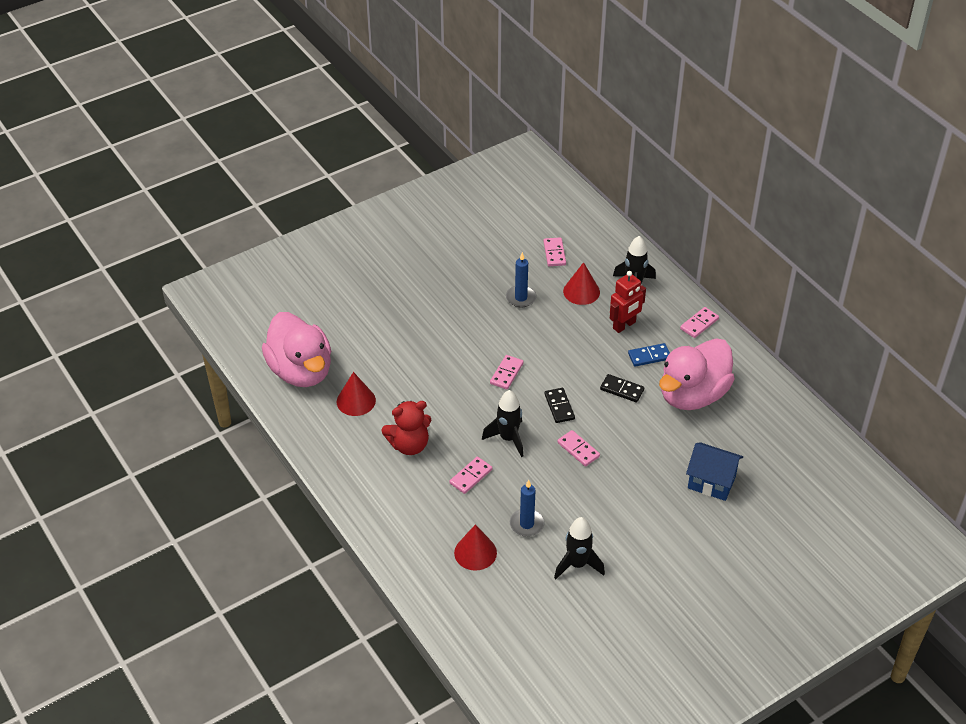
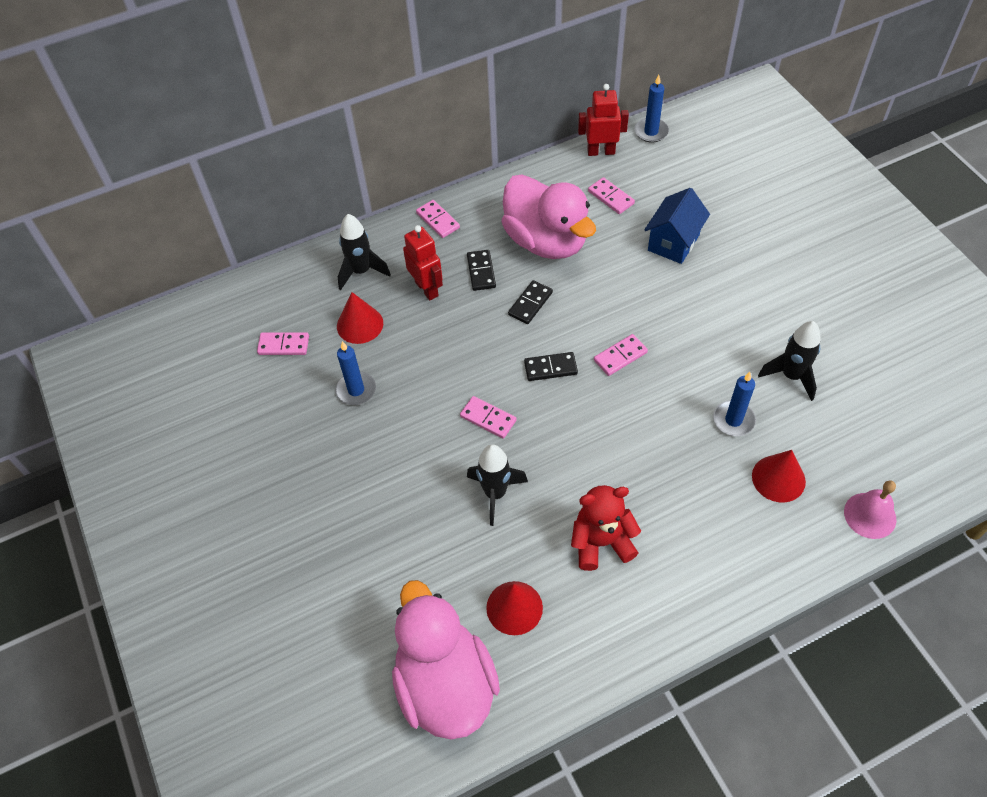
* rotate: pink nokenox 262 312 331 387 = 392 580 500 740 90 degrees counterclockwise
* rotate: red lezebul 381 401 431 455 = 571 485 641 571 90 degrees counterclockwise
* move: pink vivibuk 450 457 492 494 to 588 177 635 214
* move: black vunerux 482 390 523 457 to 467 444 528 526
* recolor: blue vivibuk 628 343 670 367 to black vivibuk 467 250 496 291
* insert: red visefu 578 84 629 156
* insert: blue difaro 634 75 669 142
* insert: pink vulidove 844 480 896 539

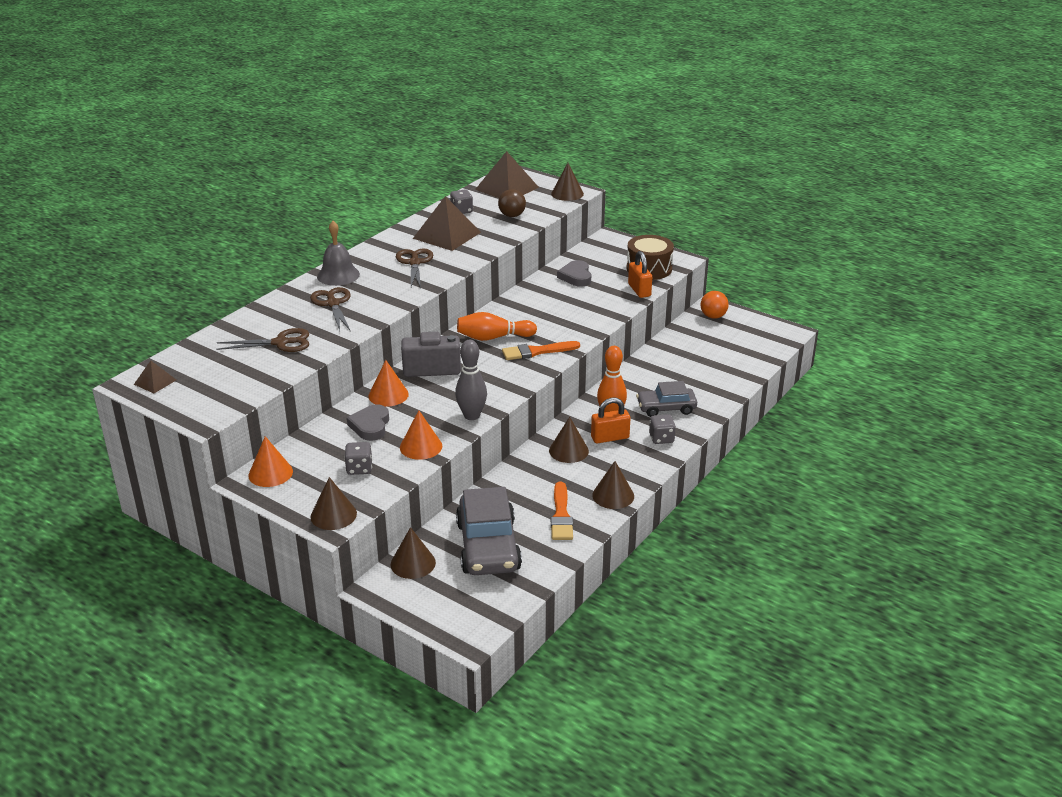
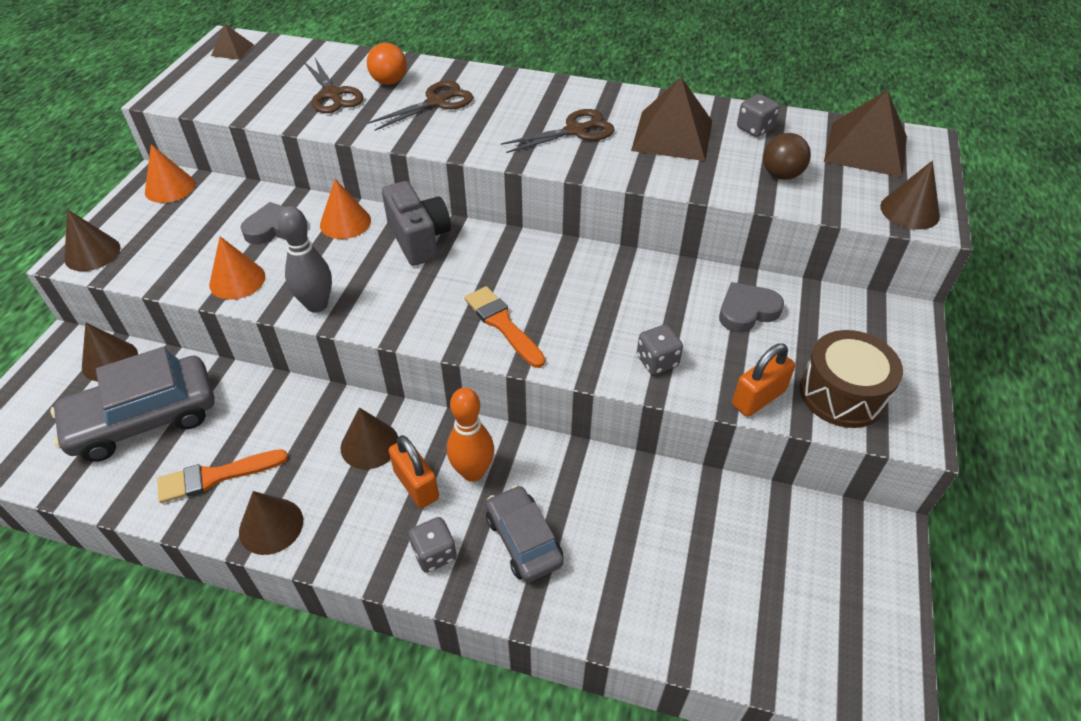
* delete: grey vulidove 317 221 360 286
* move: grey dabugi 344 442 373 475 to 637 325 683 375
* delete: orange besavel 457 312 537 341
* move: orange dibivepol 700 291 729 319 to 367 43 407 85

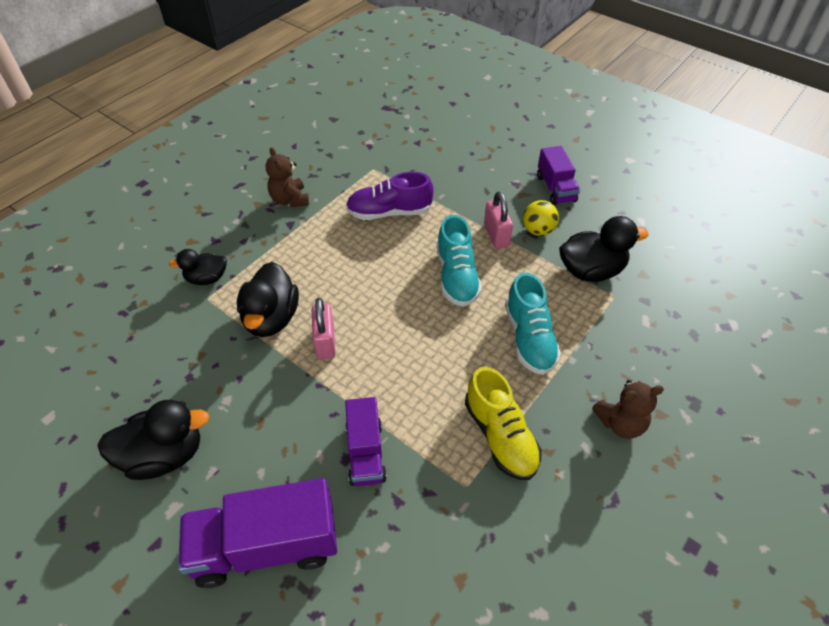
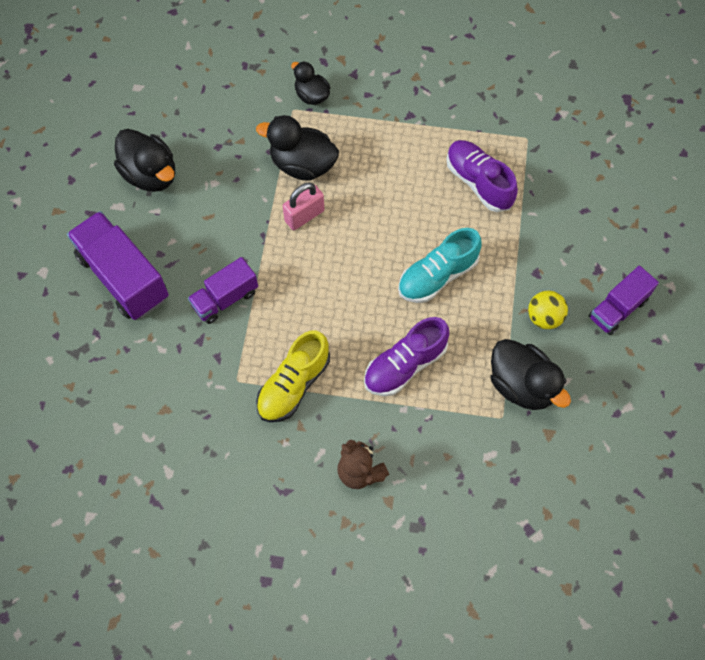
* rotate: black nokenox 237 262 299 337 = 256 115 339 181 45 degrees clockwise
* delete: brown lezebul 266 147 309 207
* delete: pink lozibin 484 191 513 248
* recolor: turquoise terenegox 505 273 561 375 to purple terenegox 364 317 449 396

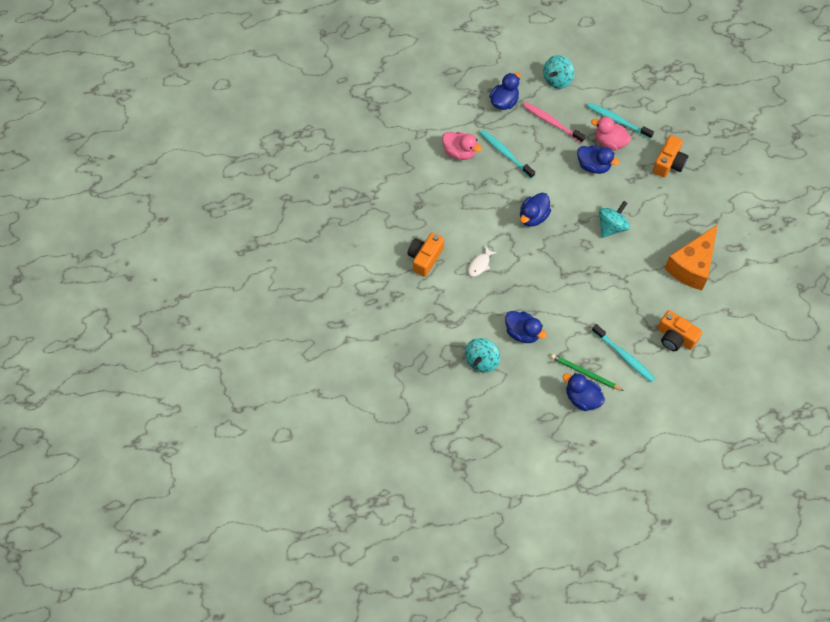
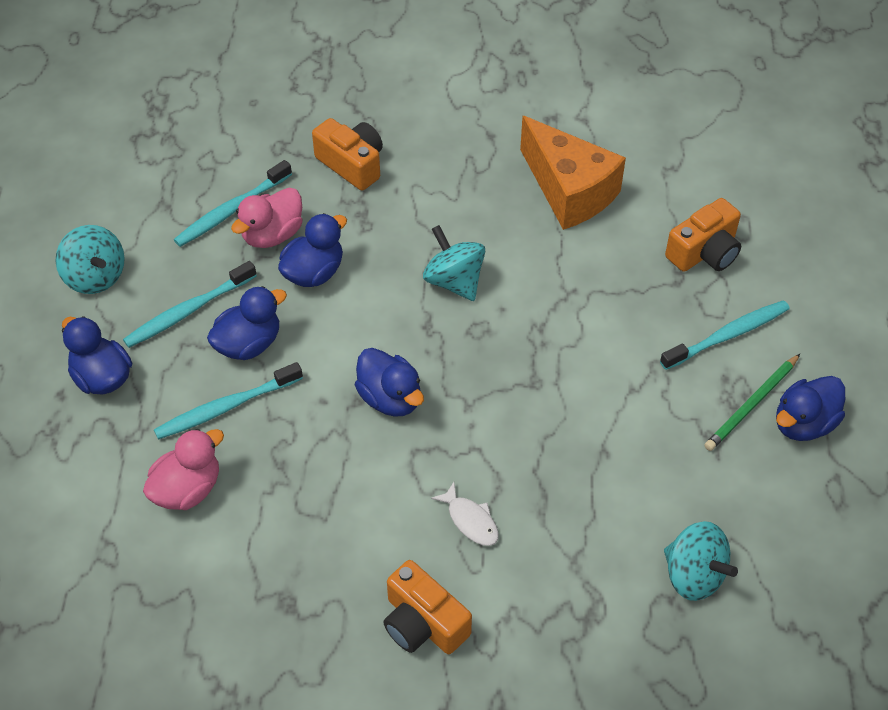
* move: blue nokenox 505 311 547 343 to 207 286 287 360
* recolor: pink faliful 523 102 586 143 to turquoise faliful 123 261 257 348

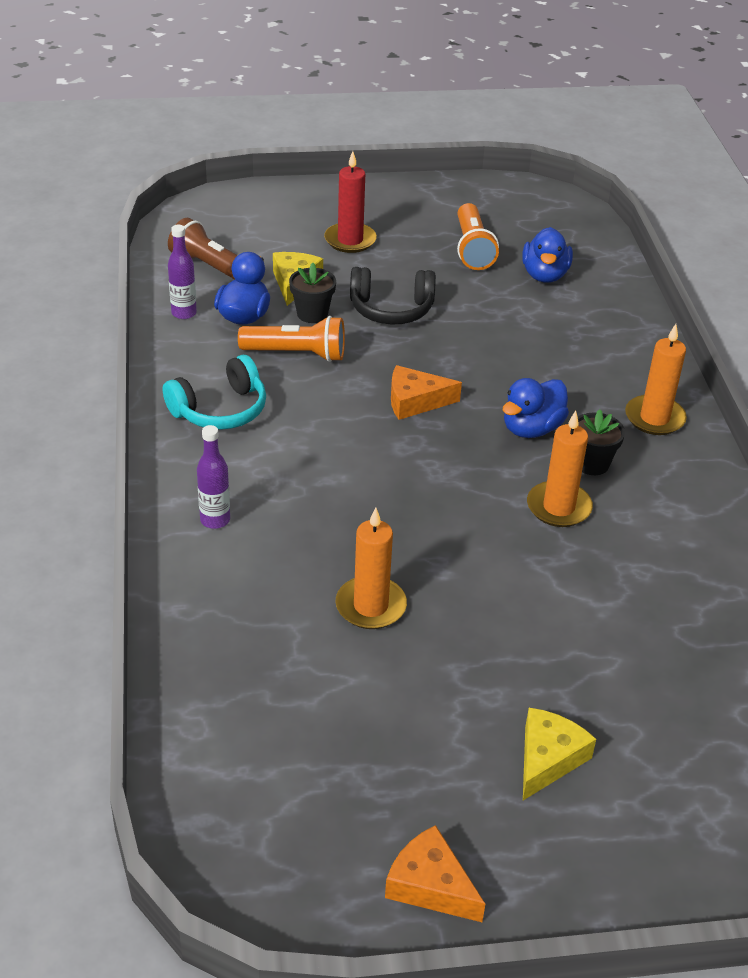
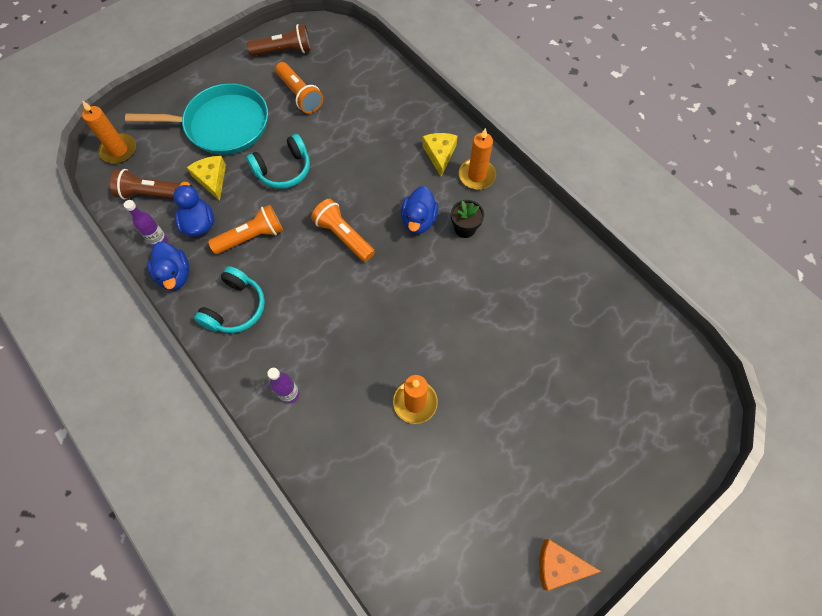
* delete: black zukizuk 289 263 336 323
* replace: red difaro 324 151 377 253 to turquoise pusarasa 125 83 268 155
* recolor: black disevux 350 267 436 324 to turquoise disevux 246 134 310 189
* replace: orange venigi 391 365 462 420 to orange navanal 311 199 375 262
* move: blue nokenox 522 227 573 283 to 147 242 189 290
* move: yellow venigi 523 708 596 800 to 422 133 458 177
* move: orange difaro 527 411 593 527 to 82 100 136 163
* insert: brown navanal 247 24 311 56

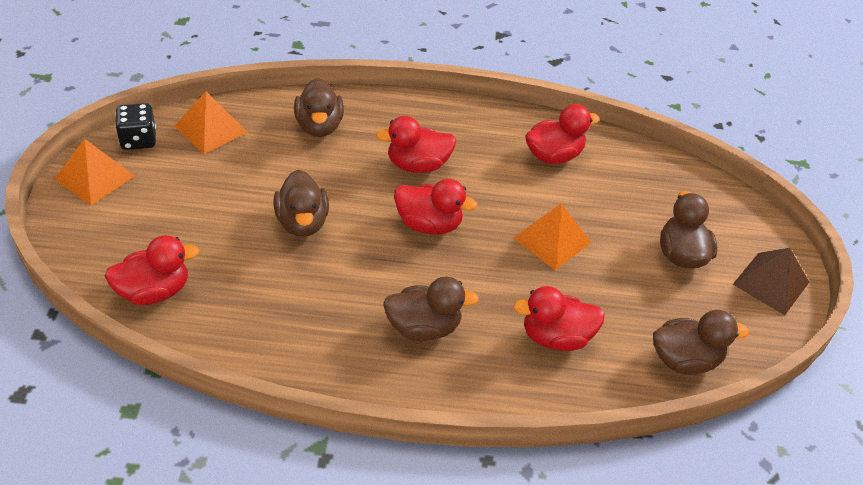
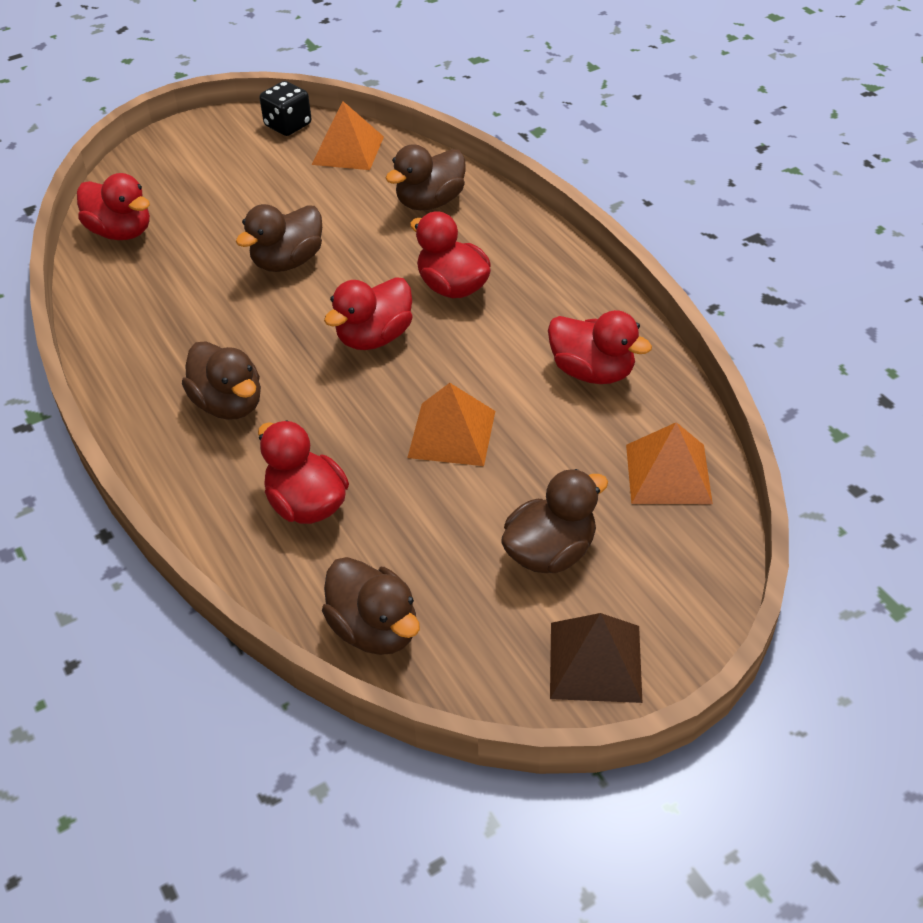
* move: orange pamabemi 54 139 135 205 to 626 422 713 504
* rotate: red nokenox 394 179 477 235 = 324 277 413 350 60 degrees clockwise

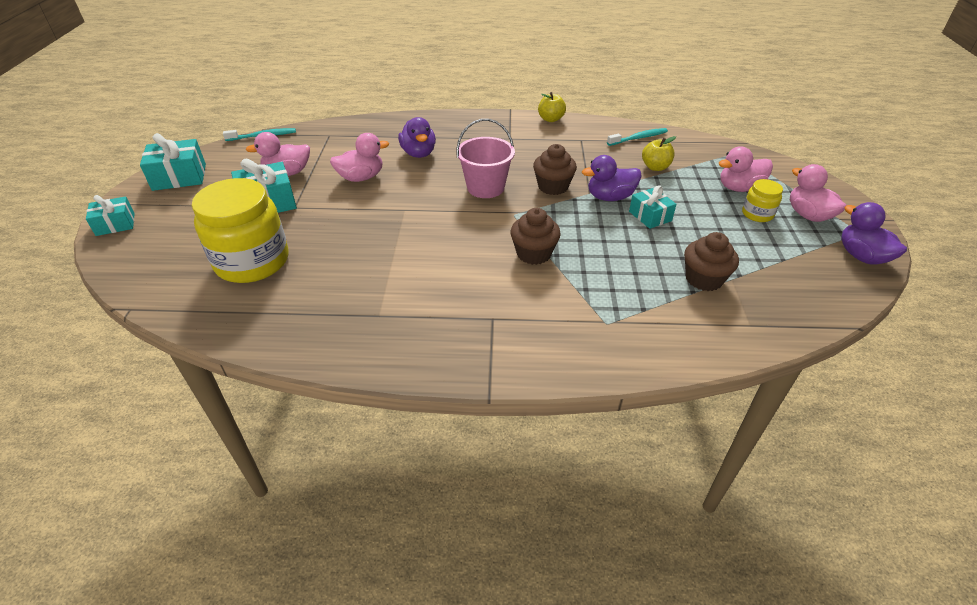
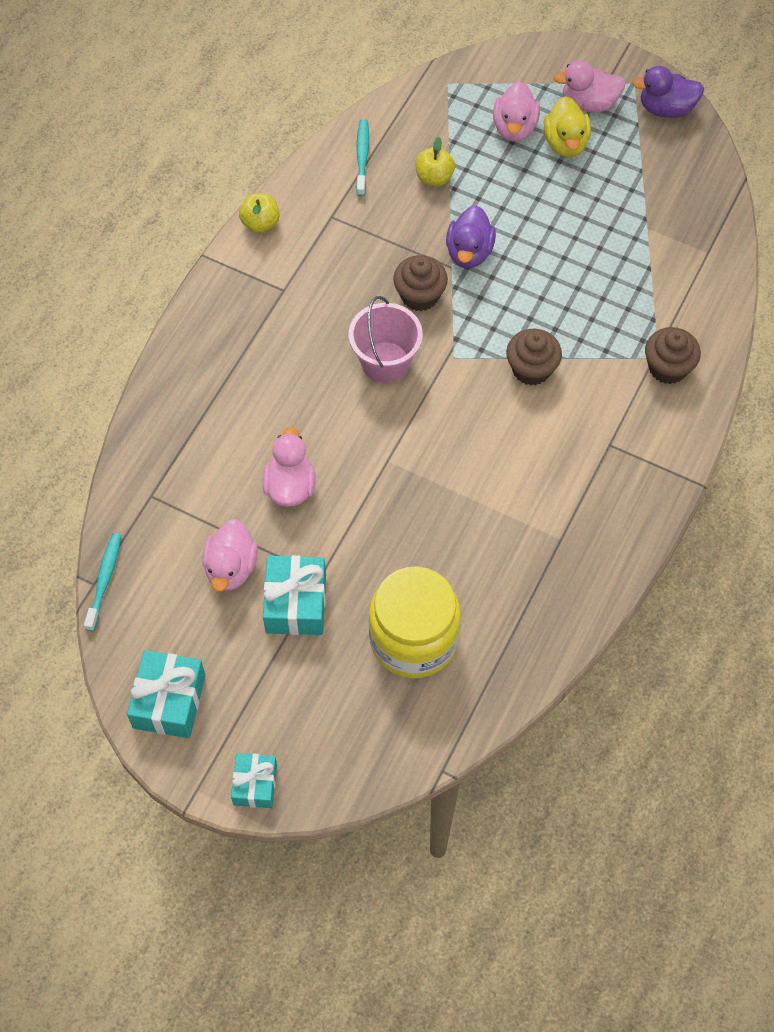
* delete: purple nokenox 398 117 436 158
* delete: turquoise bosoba 629 185 676 229
* move: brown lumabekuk 684 232 739 291 to 645 327 701 384
* replace: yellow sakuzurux 742 179 783 222 to yellow nokenox 544 96 591 157

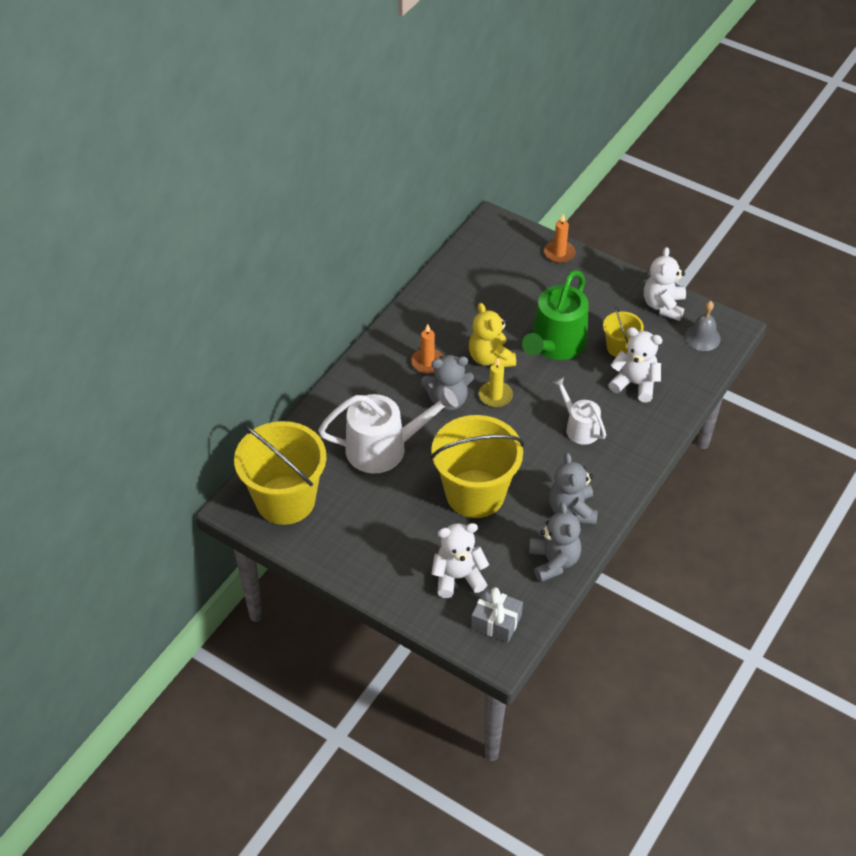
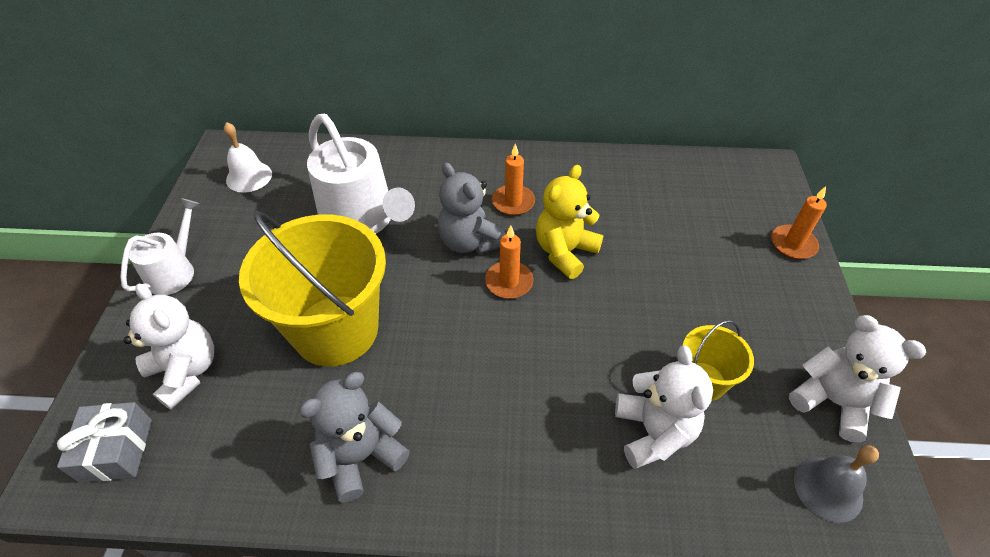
* replace: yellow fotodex 234 421 327 525 to white vulidove 224 122 272 193
* recolor: yellow difaro 479 358 513 407 to orange difaro 485 225 533 299
* delete: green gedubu 522 270 589 360
* delete: grey lezebul 529 502 581 582
* move: white gedubu 553 377 606 445 to 120 198 200 295
* rotate: white lezebul 644 247 686 321 = 789 315 926 443 60 degrees clockwise

